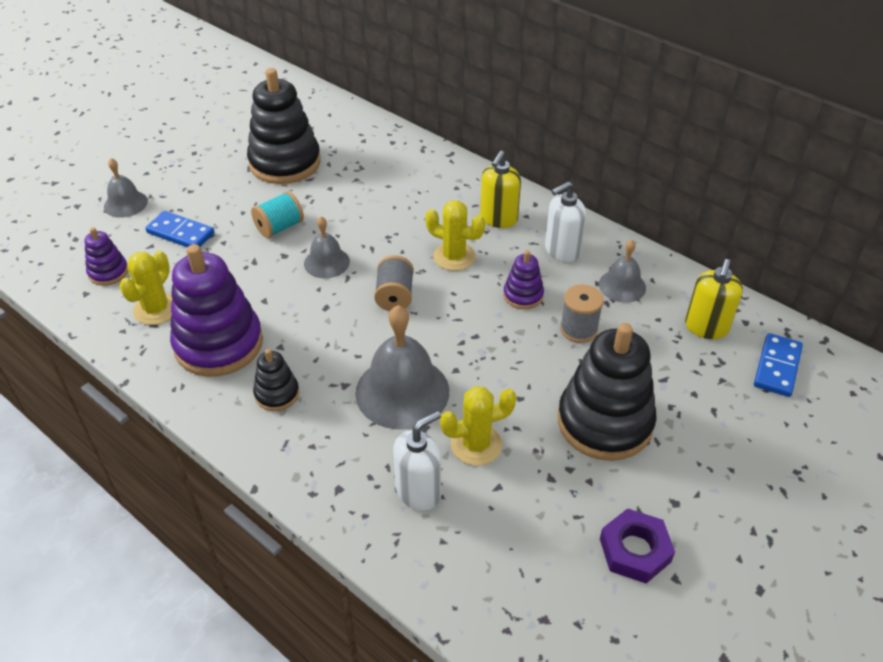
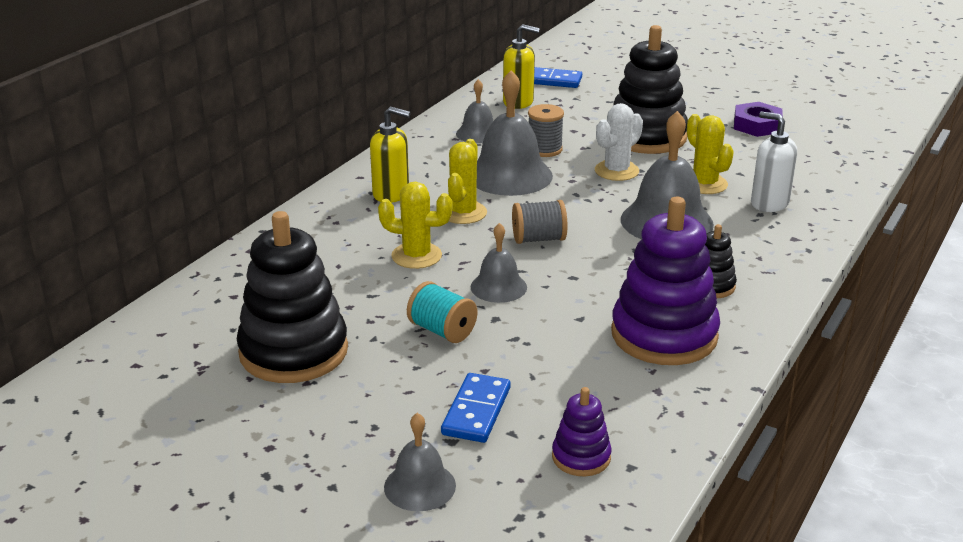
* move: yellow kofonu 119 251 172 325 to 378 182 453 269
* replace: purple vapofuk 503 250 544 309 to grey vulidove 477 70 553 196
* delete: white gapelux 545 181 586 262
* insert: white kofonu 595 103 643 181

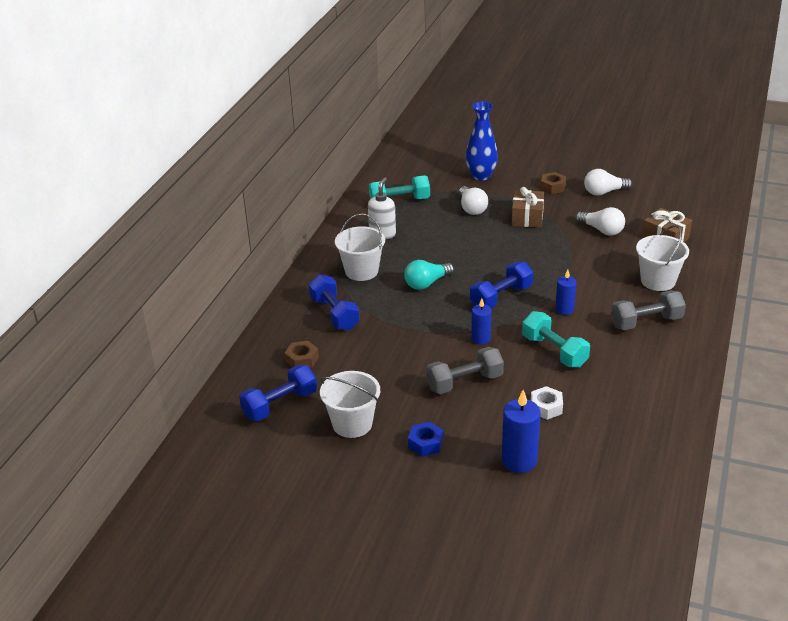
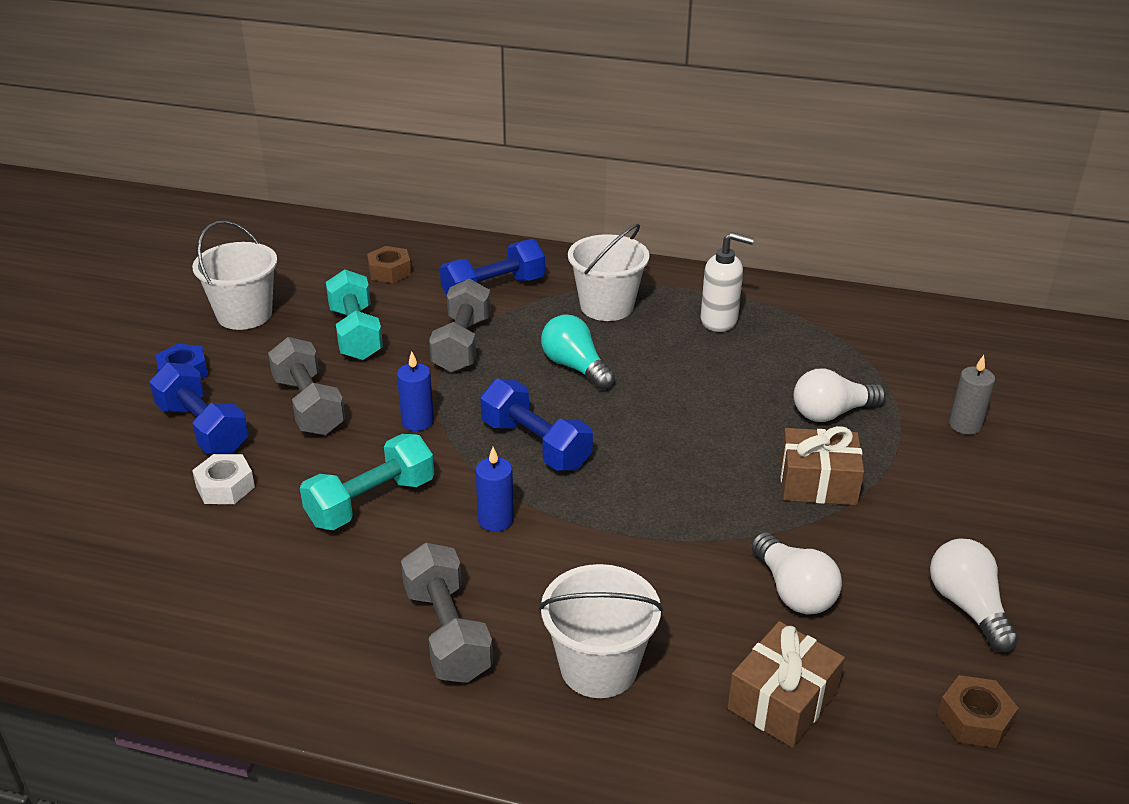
* move: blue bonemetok 239 365 317 421 to 150 362 249 454
* move: turquoise bonemetok 369 175 430 199 to 326 269 383 360
* replace: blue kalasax 465 101 498 180 to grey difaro 949 355 995 435
* delete: blue difaro 502 390 541 473
* move: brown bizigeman 540 172 566 194 to 938 675 1018 748
* rotate: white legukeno 575 207 625 236 = 751 532 842 614 60 degrees counterclockwise
* insert: grey bonemetok 429 278 491 373

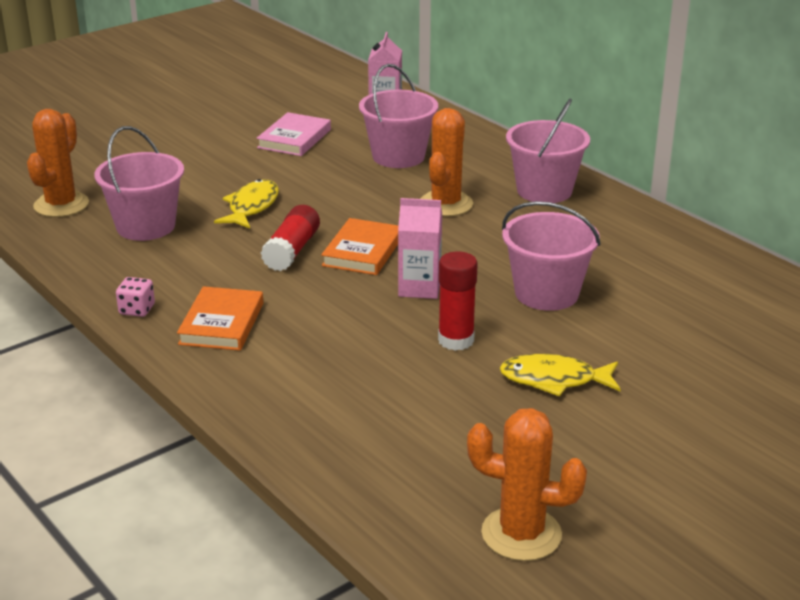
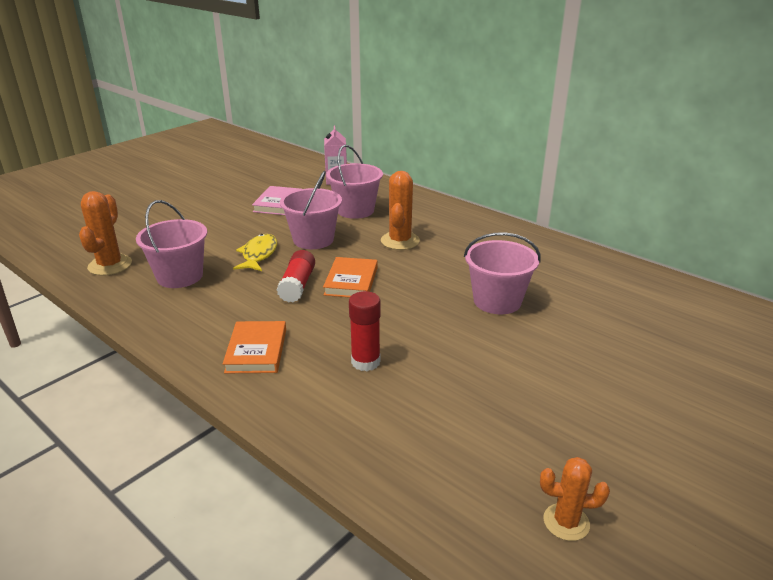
* delete: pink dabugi 116 277 155 317
* delete: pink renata 398 198 442 299
* move: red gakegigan 438 251 478 351 to 349 291 381 371
* resize: orange kofonu 467 408 587 561 = 540 457 610 541 x0.64
* delete: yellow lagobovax 500 354 621 397
* move: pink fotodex 506 99 590 203 to 280 171 342 249

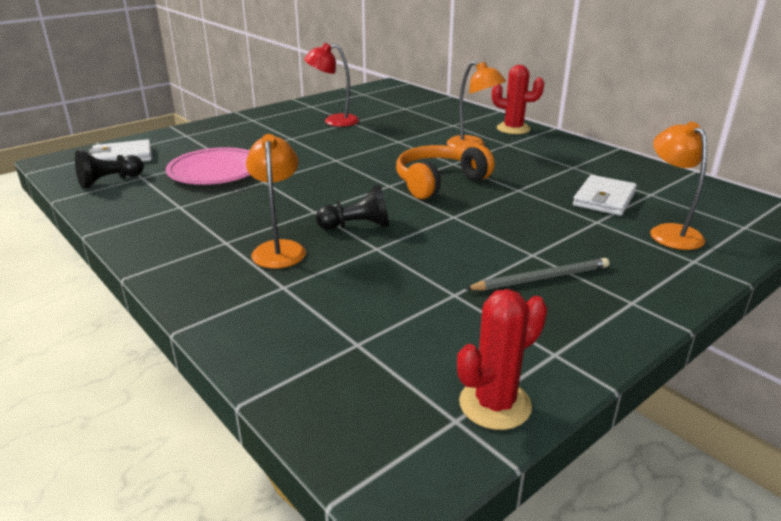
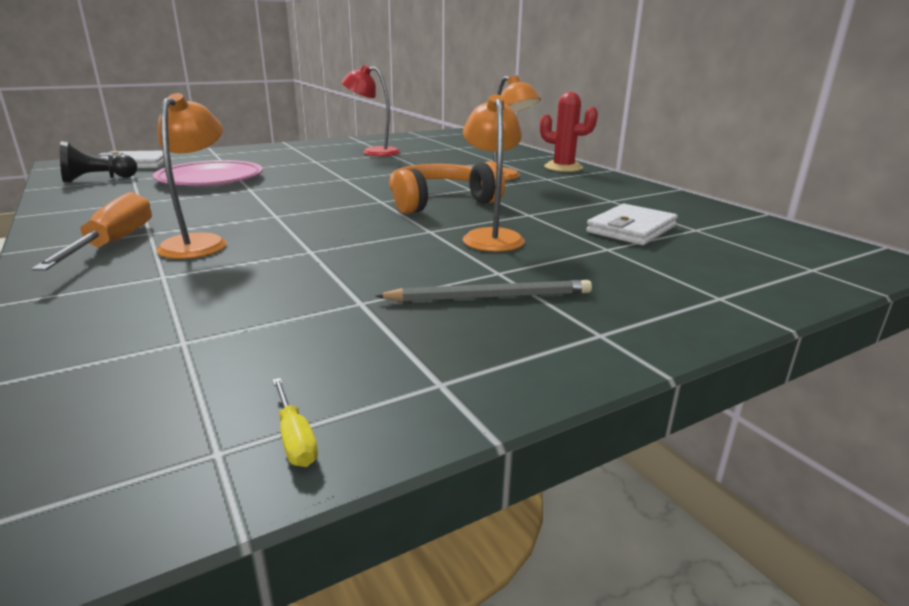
* delete: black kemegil 316 184 389 230
* replace: red kofonu 457 289 547 430 to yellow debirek 272 378 318 467
* move: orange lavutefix 650 122 707 250 to 463 94 525 252
* insert: orange debirek 31 192 152 271

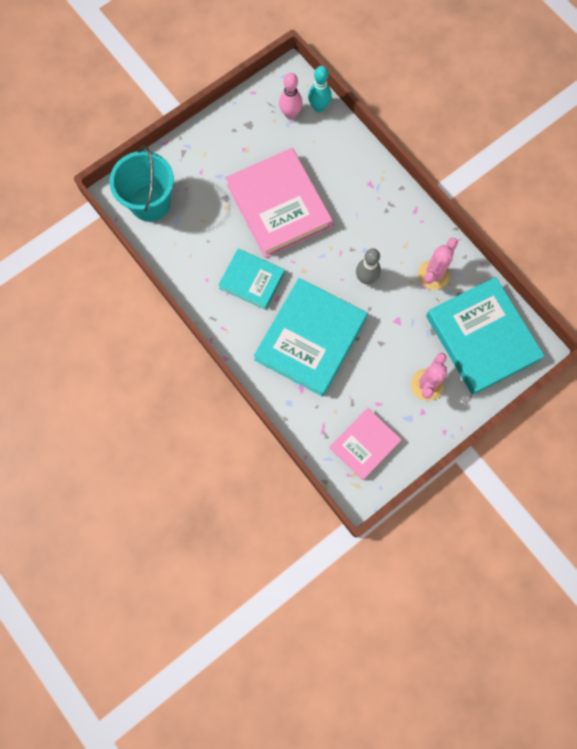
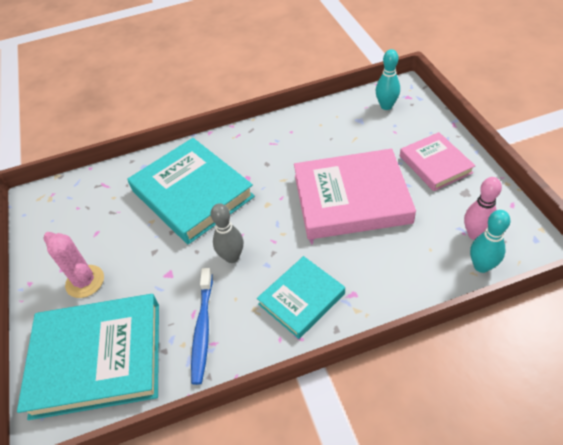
* replace: turquoise fotodex 109 145 174 222 to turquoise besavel 376 49 400 110
* move: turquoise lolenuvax 218 249 285 310 to 257 256 345 339
* move: pink lolenuvax 330 408 402 480 to 400 132 475 191
* replace: pink kofonu 418 238 458 290 to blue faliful 191 268 213 385

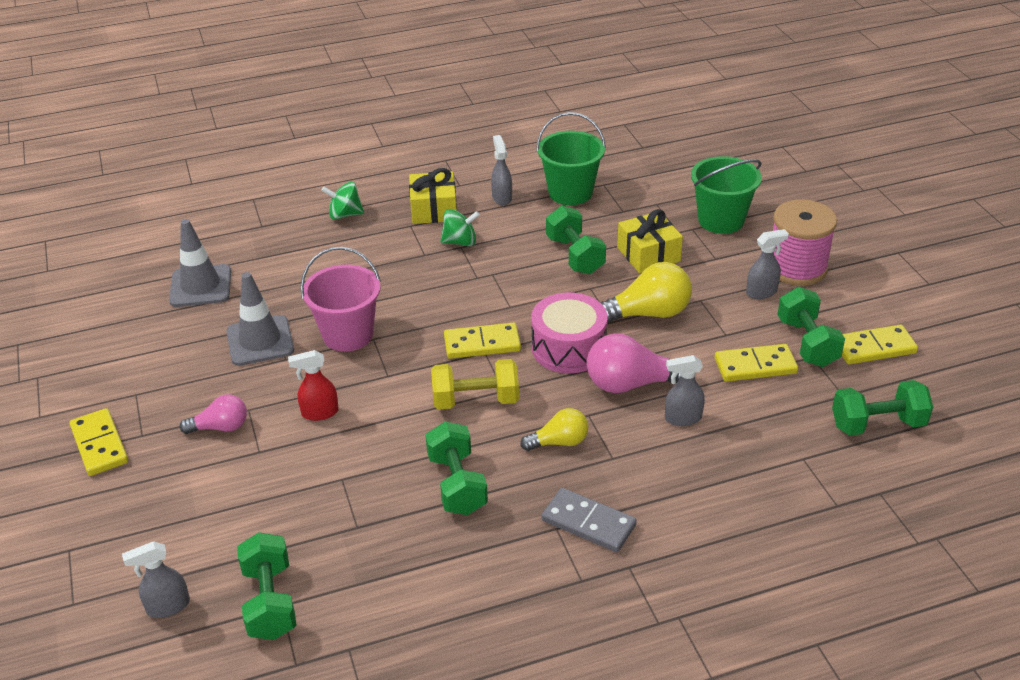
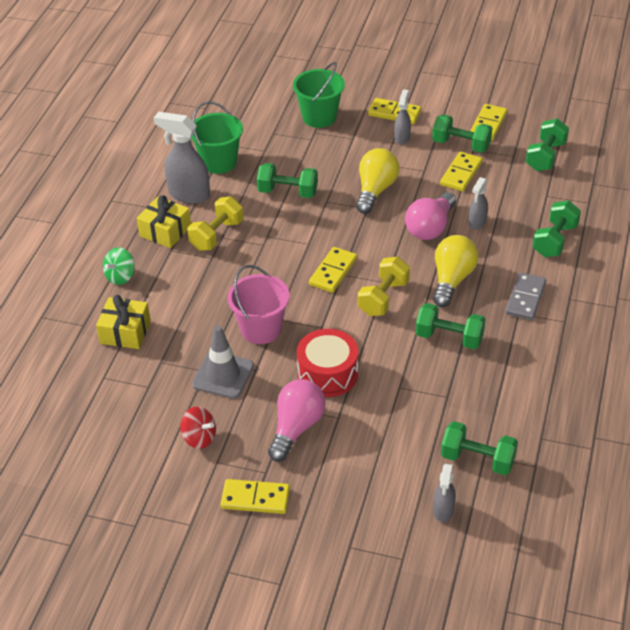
* delete: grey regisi 169 219 231 307
* resize: pink legukeno 180 395 247 434 = 268 379 326 462 x1.64
* replace: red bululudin 288 350 339 421 to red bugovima 297 329 358 397
* replace: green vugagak 440 209 480 246 to yellow bonemetok 187 196 243 251
* resize: grey bululudin 491 135 512 205 = 154 112 210 204 x1.80
* resize: yellow legukeno 520 408 588 451 = 433 235 479 307 x1.64
* delete: pink bugovima 531 292 608 373
* rotate: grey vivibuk 542 488 637 552 = 505 273 546 320 45 degrees counterclockwise
* move: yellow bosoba 617 209 683 273 to 96 295 151 349
* replace: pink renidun 773 199 837 286 to yellow vivibuk 368 98 421 124
* insert: red vugagak 181 406 216 449
* insert: green bonemetok 533 200 581 257

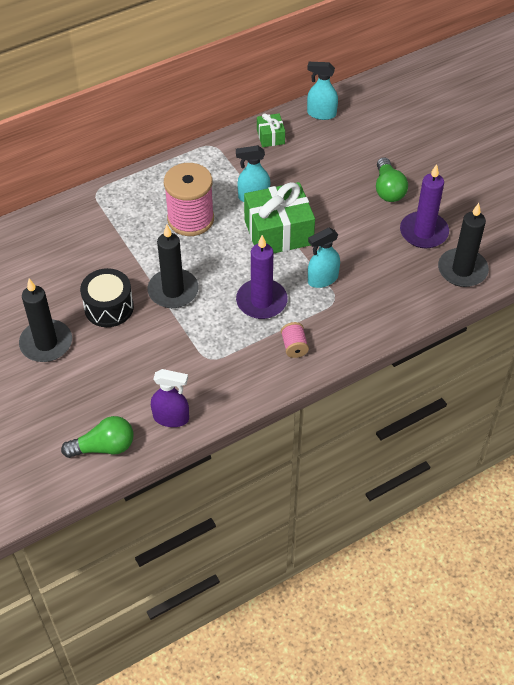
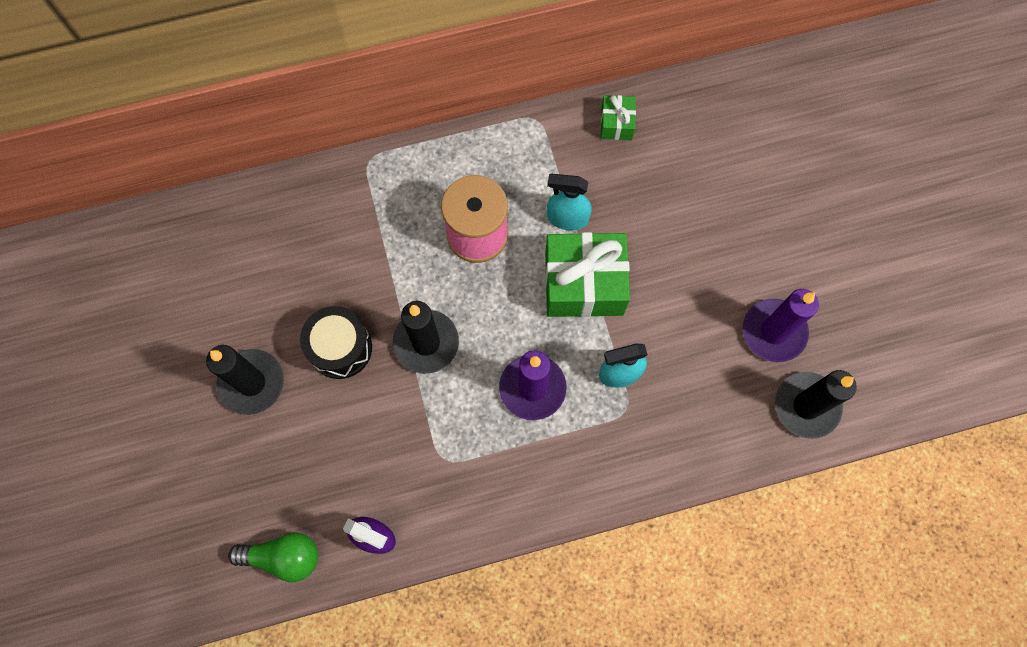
* delete: pink renidun 281 322 309 358
* delete: turquoise bululudin 307 62 338 120
* delete: green legukeno 376 157 408 202

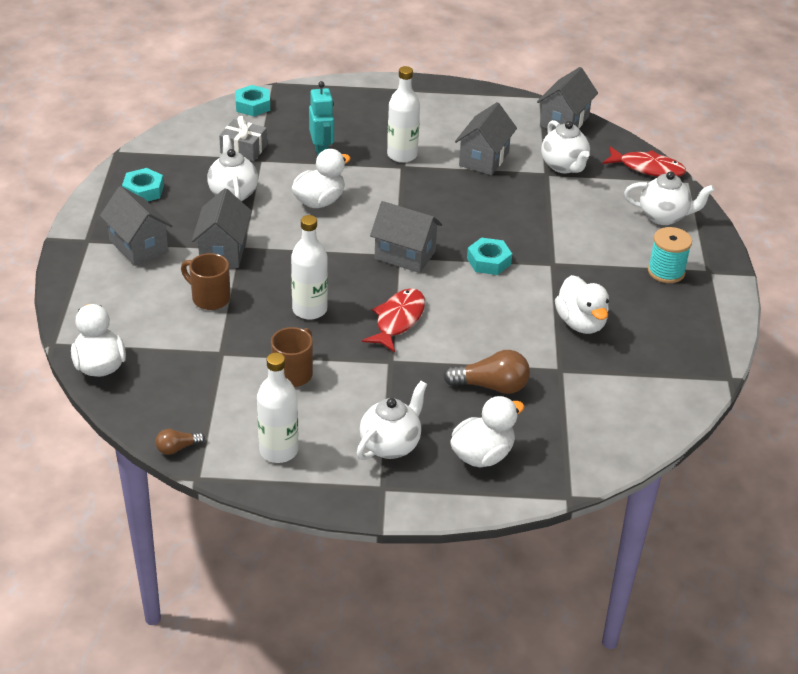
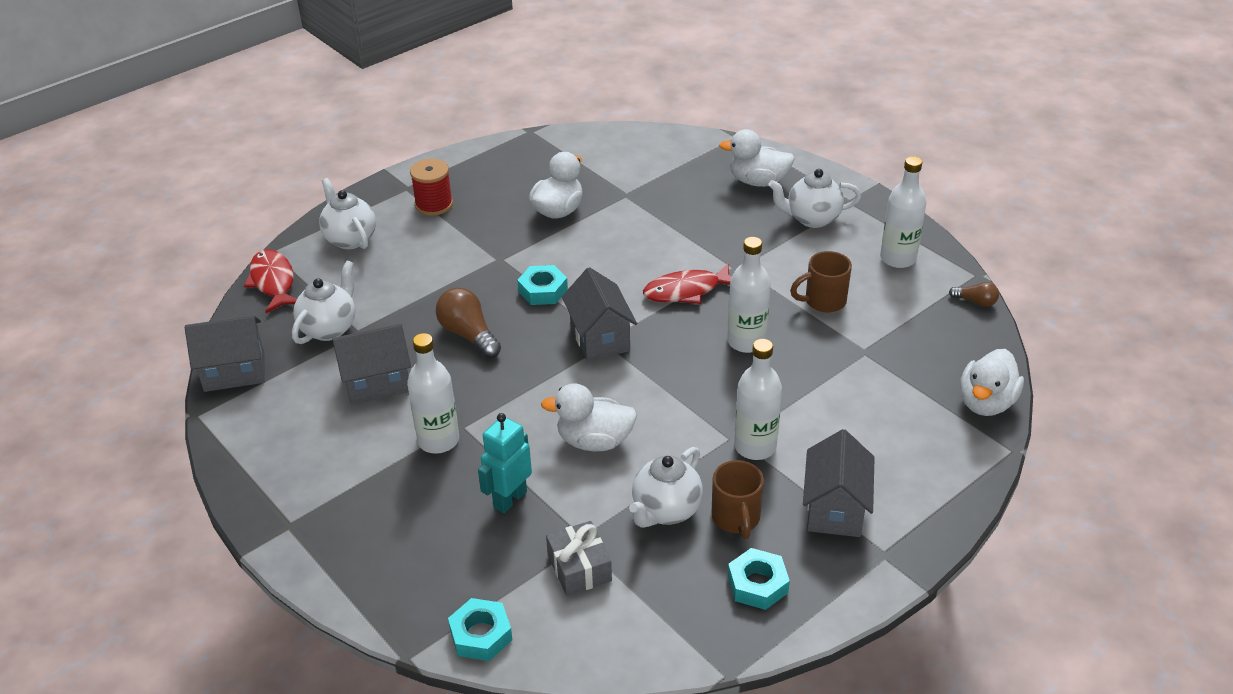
* move: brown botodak 181 253 231 310 to 712 460 764 539
* replace: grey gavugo 192 188 252 268 to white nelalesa 734 339 782 460
* move: brown legukeno 443 350 530 394 to 436 288 501 358
* recolor: turquoise renidun 648 227 692 283 to red renidun 410 159 453 216

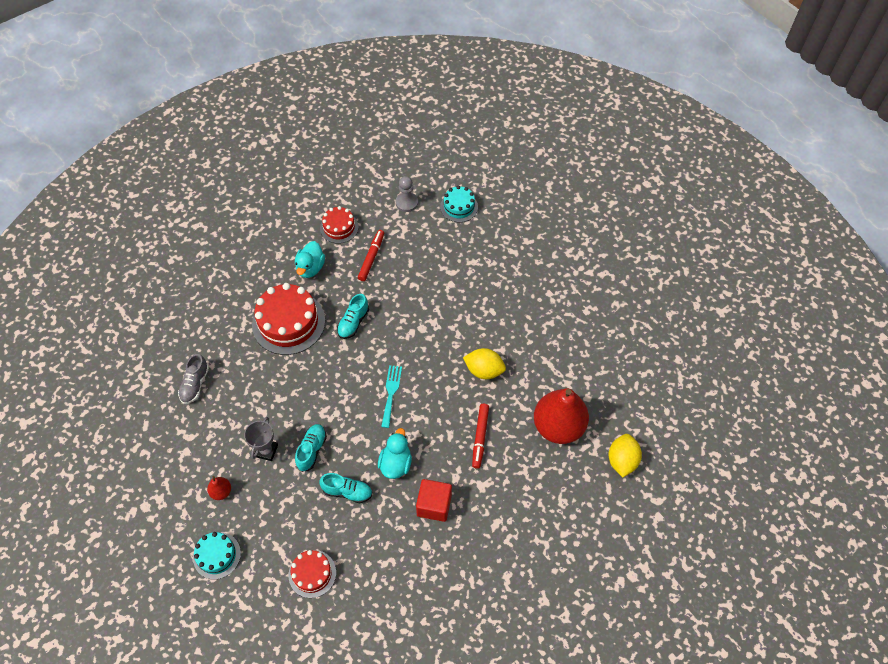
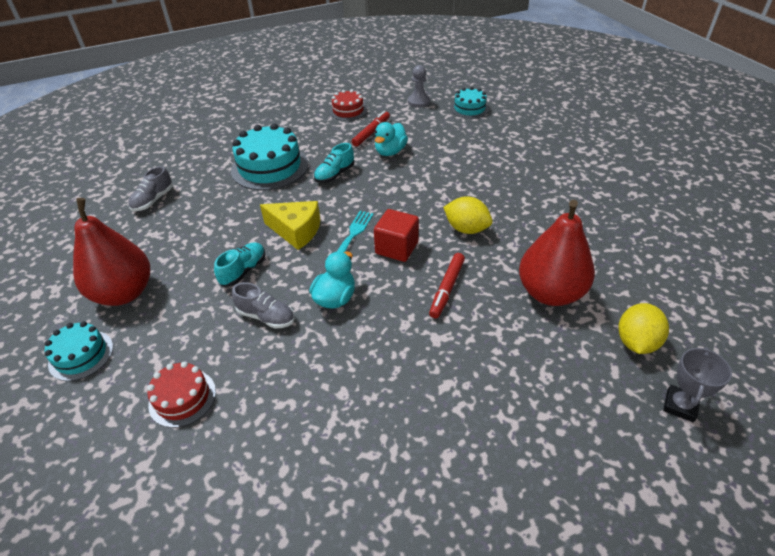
* resize: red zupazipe 207 476 231 500 = 73 198 150 306 x2.41
* move: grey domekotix 244 417 278 461 to 663 347 732 422
* recolor: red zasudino 252 283 325 355 to turquoise zasudino 231 123 308 190
* move: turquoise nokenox 295 241 325 278 to 375 122 408 156
* recolor: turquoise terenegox 319 473 372 503 to grey terenegox 232 282 295 329
* move: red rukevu 416 479 452 522 to 374 209 419 262
* insert: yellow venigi 260 201 321 250

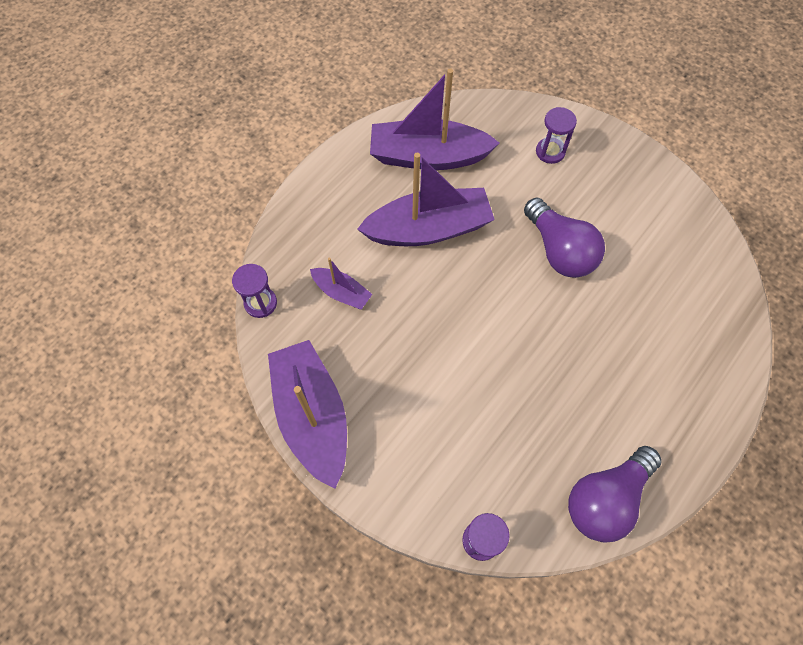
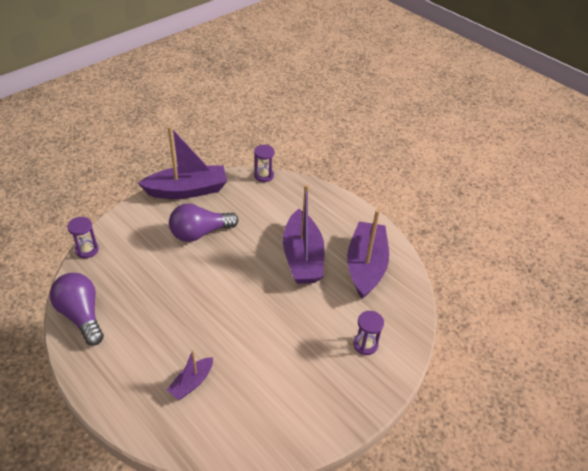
* move: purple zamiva 310 257 372 310 to 167 350 213 400
* move: purple legukeno 524 198 605 278 to 169 203 239 242

